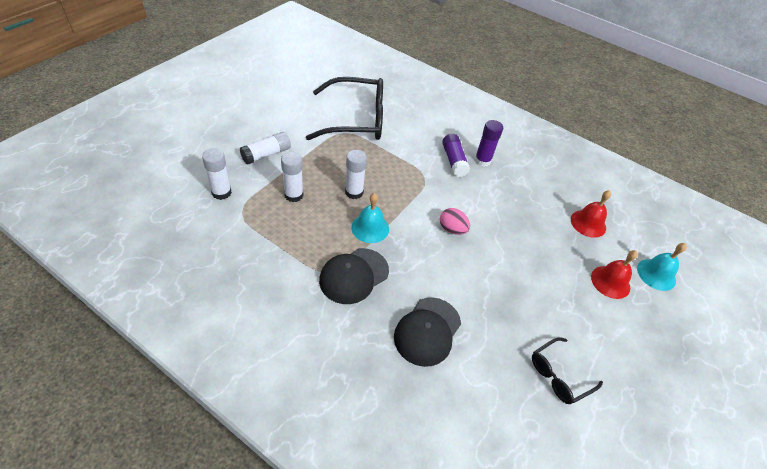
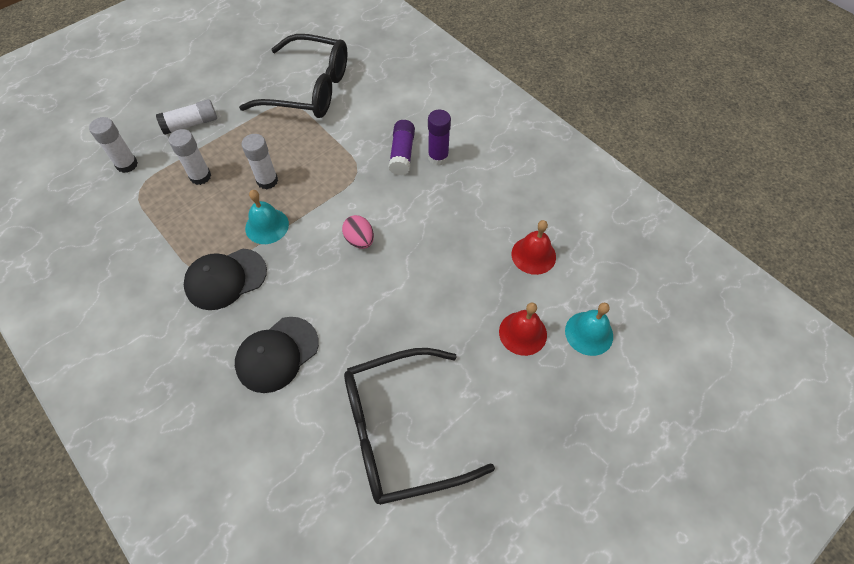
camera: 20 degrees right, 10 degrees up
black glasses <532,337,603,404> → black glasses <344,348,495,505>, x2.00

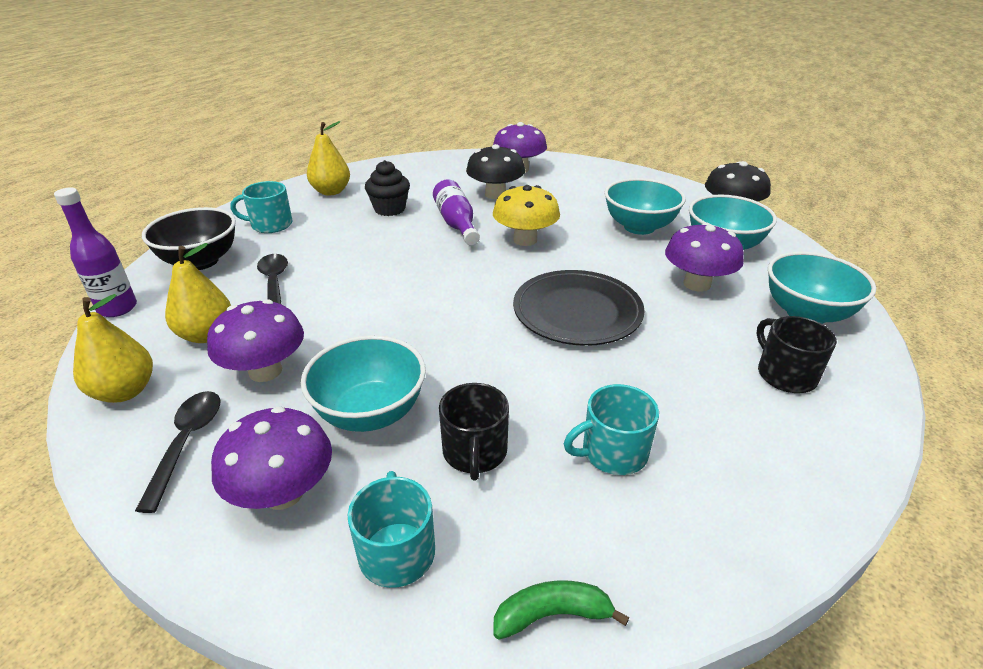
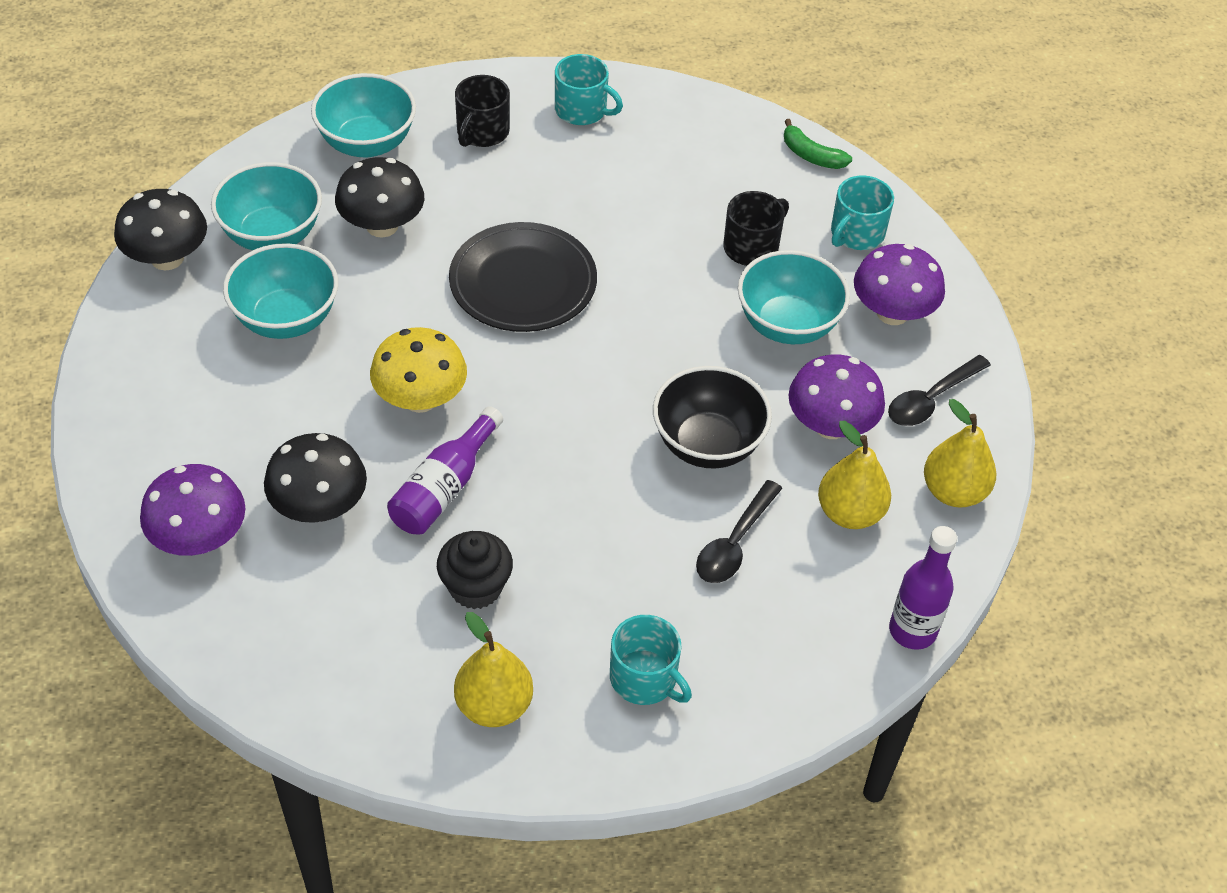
camera: 135 degrees left, 15 degrees up
purple mushroom <665,223,744,292> → black mushroom <335,157,424,238>
turquoise mug <564,384,659,475> → turquoise mug <555,54,623,125>, shifted
black bowl <142,207,236,270> → black bowl <653,366,772,468>, shifted

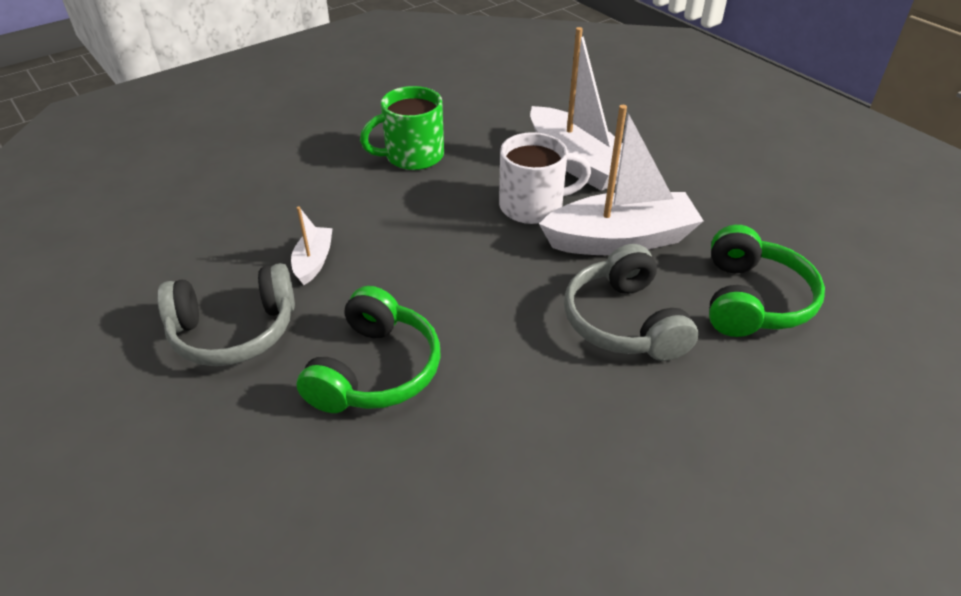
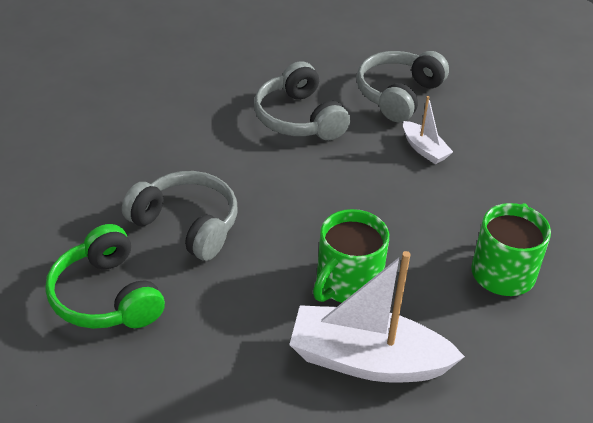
camera: 135 degrees right, 0 degrees up
green headphones <297,286,440,413> → grey headphones <254,61,350,140>
white mug <499,132,591,224> → green mug <313,209,389,302>
white boat <539,105,704,255> → -

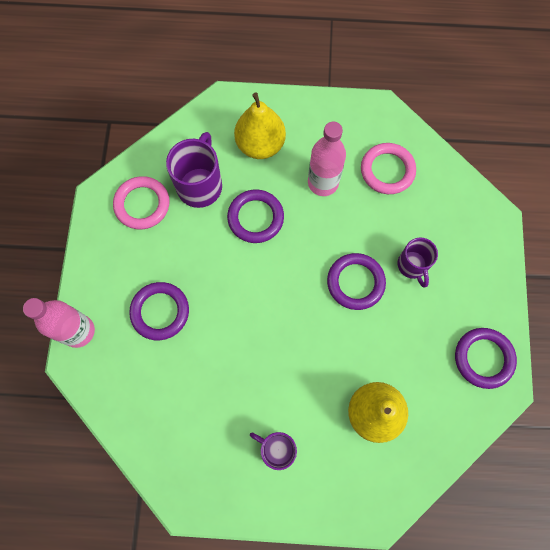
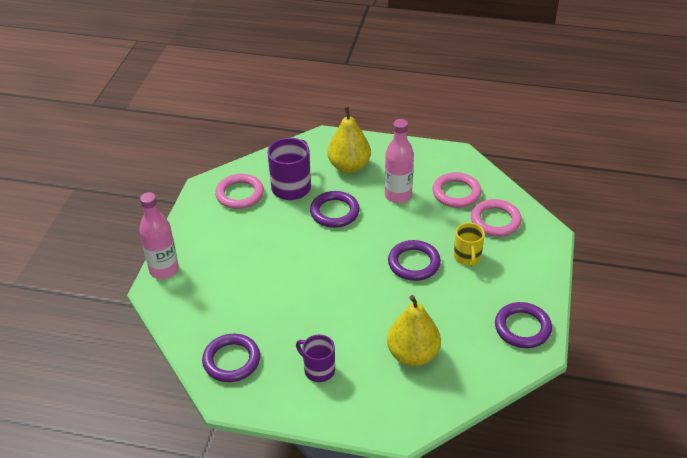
camera: 10 degrees right, 30 degrees down
purple ring <129,282,189,340> → purple ring <202,334,260,382>, shifted
purple mug <397,238,438,287> → yellow mug <454,223,485,267>
- → pink ring <471,199,522,237>

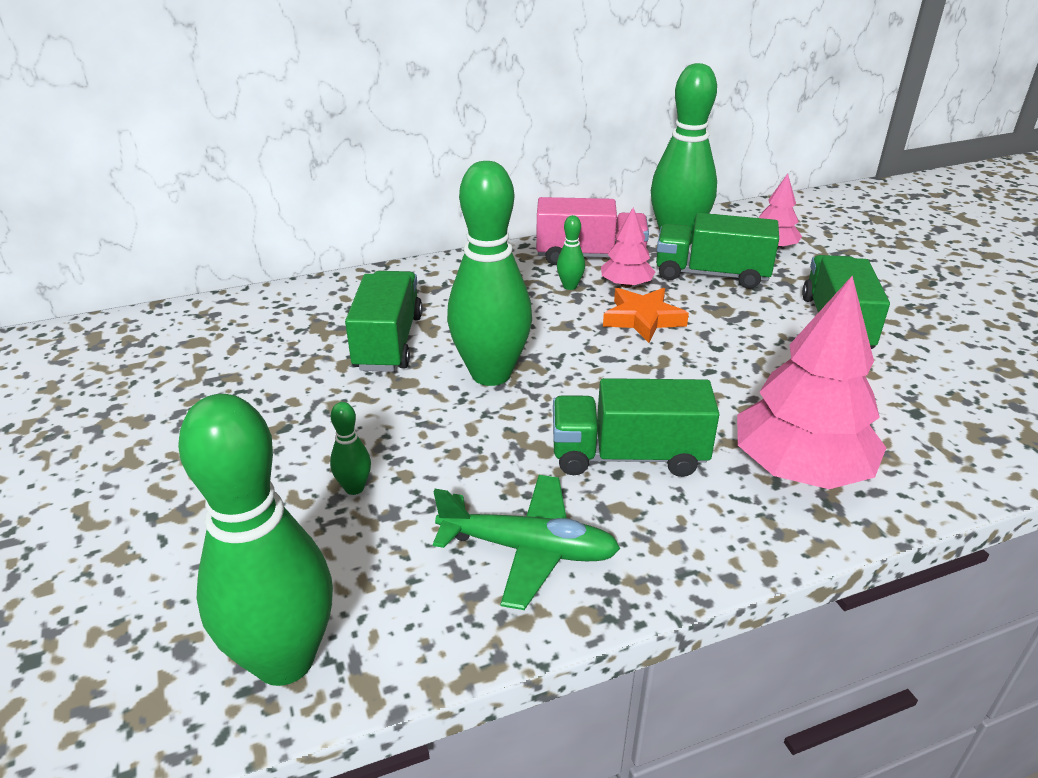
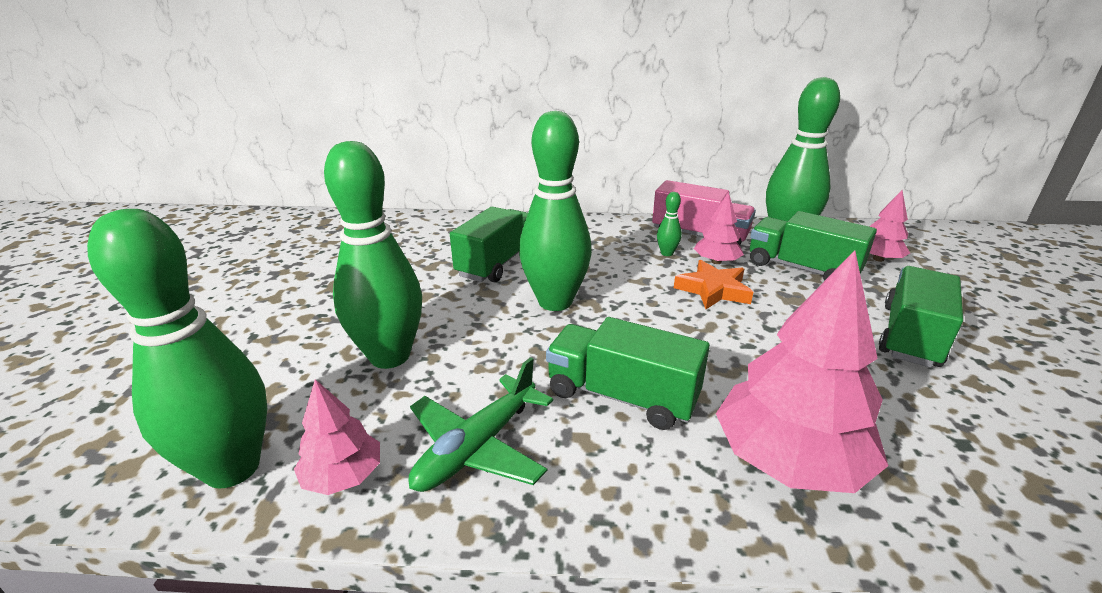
camera: 25 degrees right, 5 degrees down
- → pink tree <294,379,380,495>
green bowling pin <330,402,371,495> → green bowling pin <324,141,422,369>, x2.47
green plane <433,475,620,610> → green plane <409,357,553,492>, 90 degrees clockwise

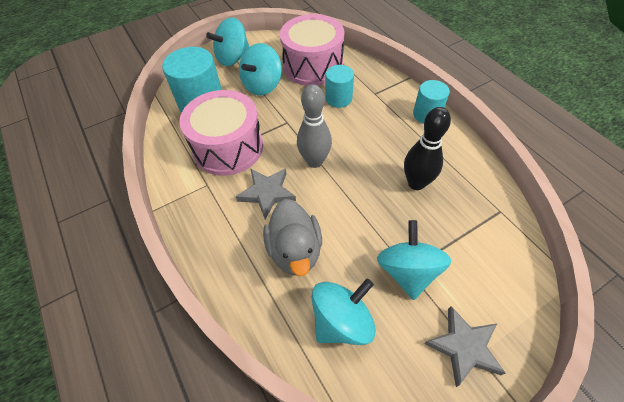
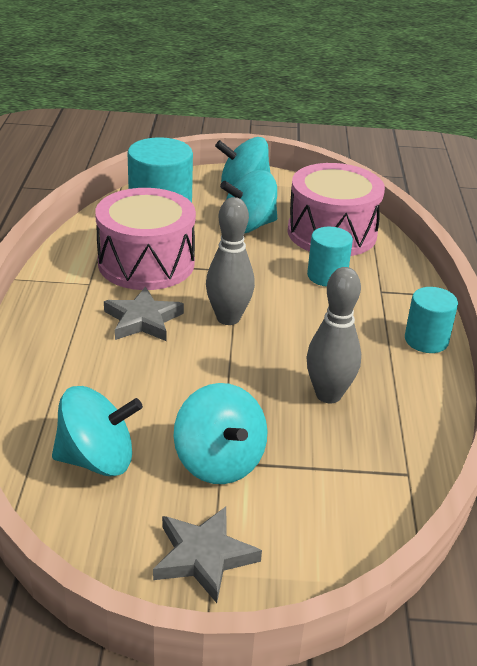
camera: 30 degrees right, 20 degrees down
turquoise spinning top <377,220,451,300> → turquoise spinning top <174,383,268,484>, 120 degrees clockwise
black bowling pin <404,107,451,190> → grey bowling pin <306,267,361,403>
grey duck <263,199,322,276> → -

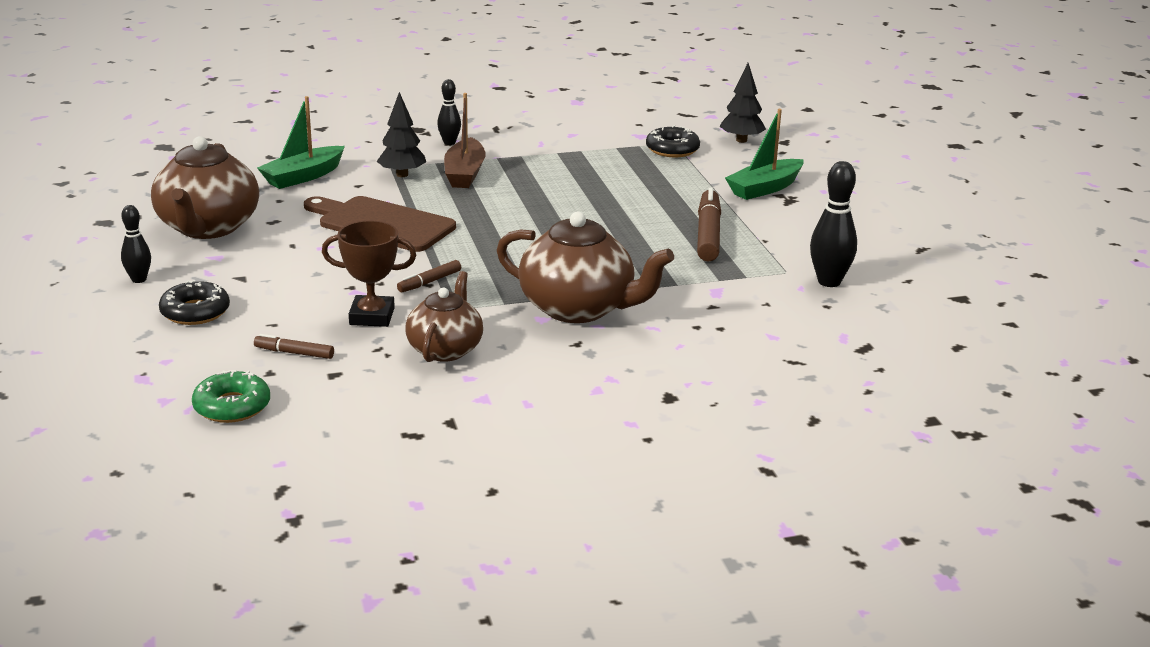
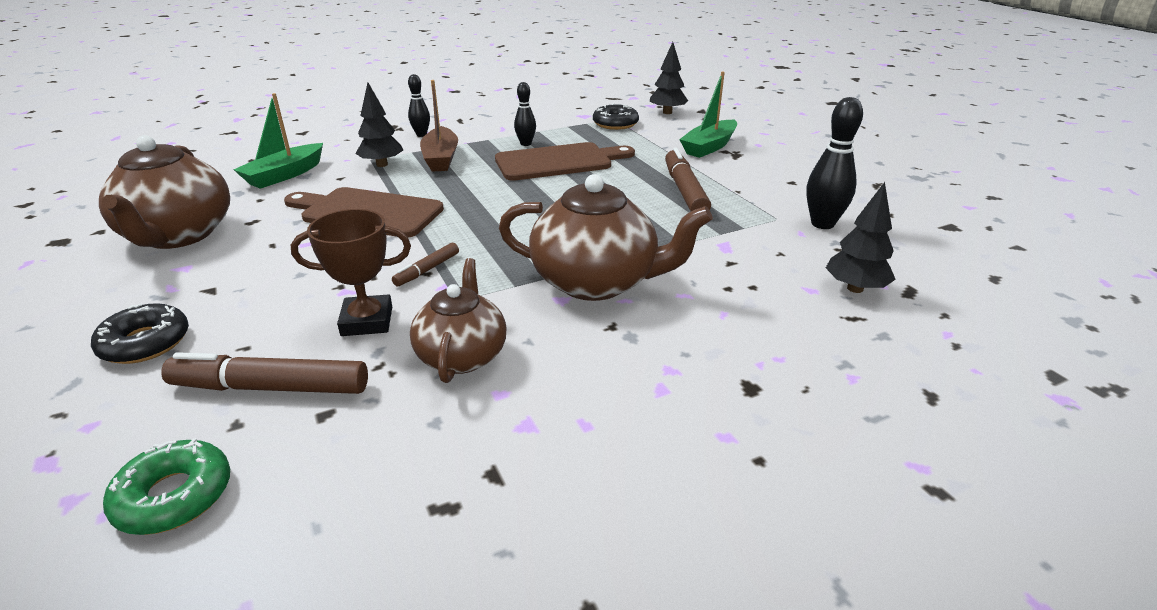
camera: 10 degrees left, 5 degrees up
brown marker <254,334,334,359> → brown marker <161,352,368,394>, x1.89
- → brown cutting board <495,142,635,181>
black bowling pin <121,205,151,283> → black bowling pin <514,82,536,146>, shifted
- → black tree <826,182,896,293>

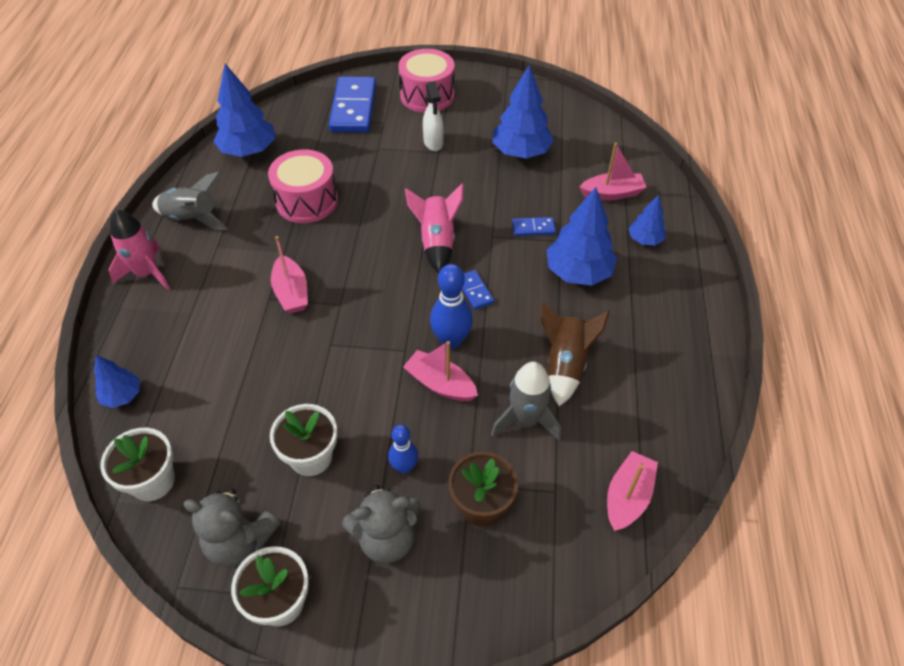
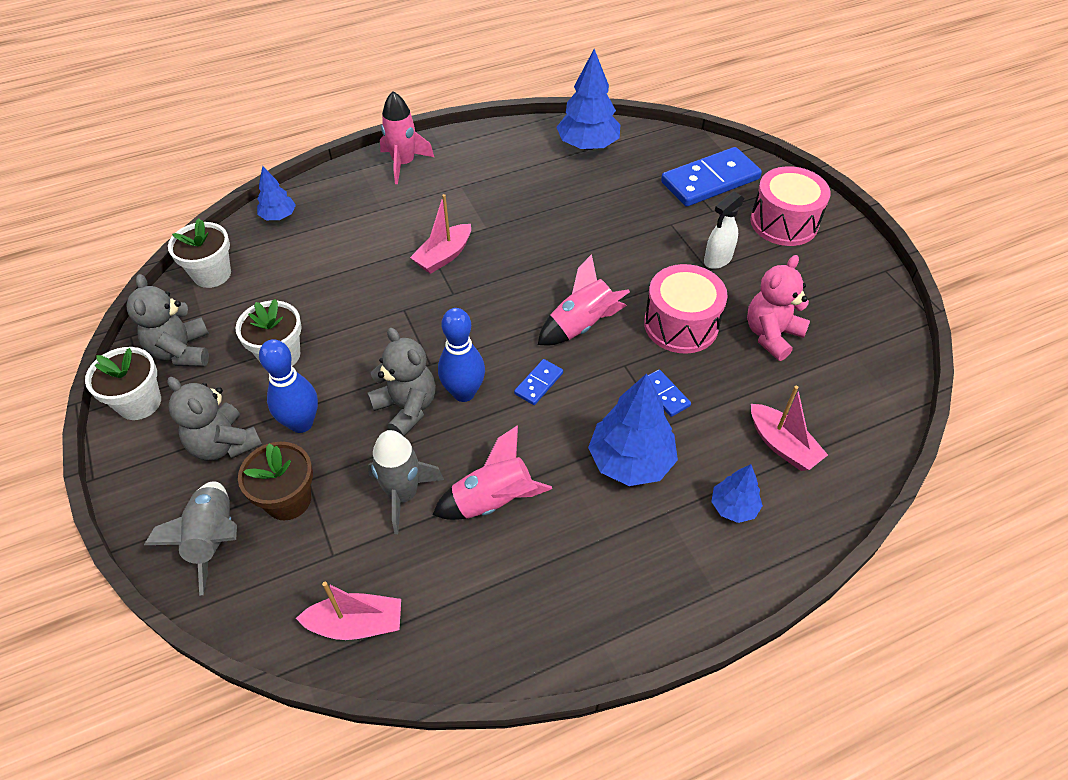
camera: 60 degrees right, 0 degrees up
grey rocket <152,172,228,230> → grey rocket <144,481,237,596>, shifted
blue bowling pin <388,424,418,474> → blue bowling pin <259,339,318,433>, x1.58
pink boat <403,341,478,401> → grey teddy bear <368,328,436,436>
brown rocket <541,301,610,406> → pink rocket <433,425,552,520>
pink drum <268,150,338,223> → pink drum <644,264,728,354>, shifted
blue tree <492,65,554,158> → pink teddy bear <747,255,810,361>

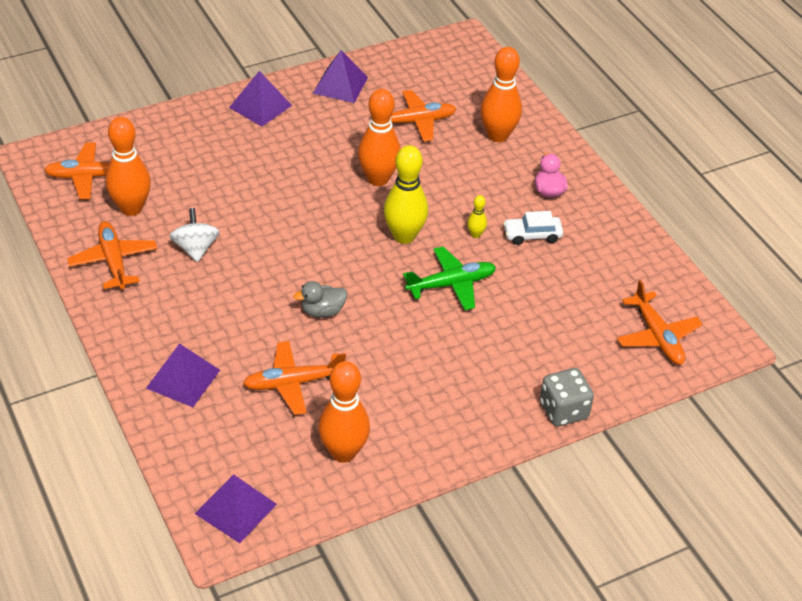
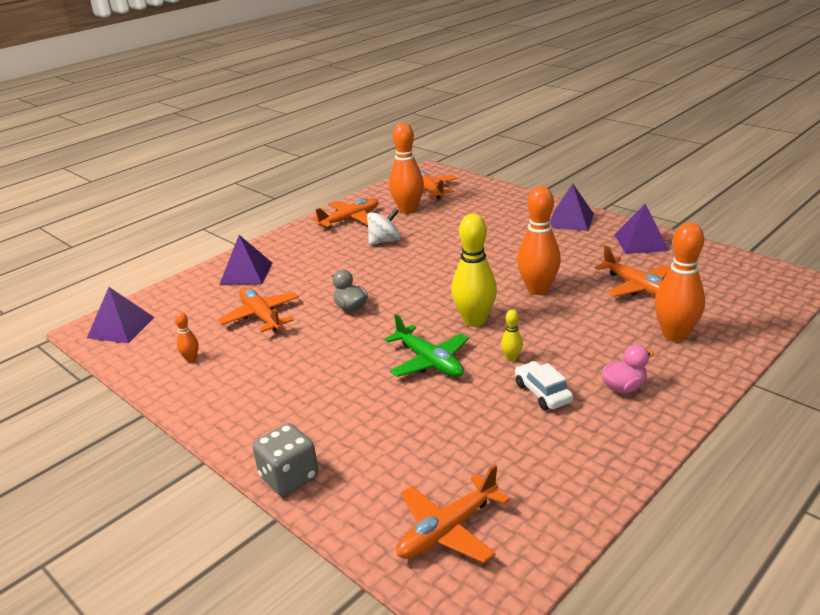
camera: 75 degrees right, 15 degrees down
orange bowling pin <318,361,370,463> → orange bowling pin <175,312,198,362>, x0.45

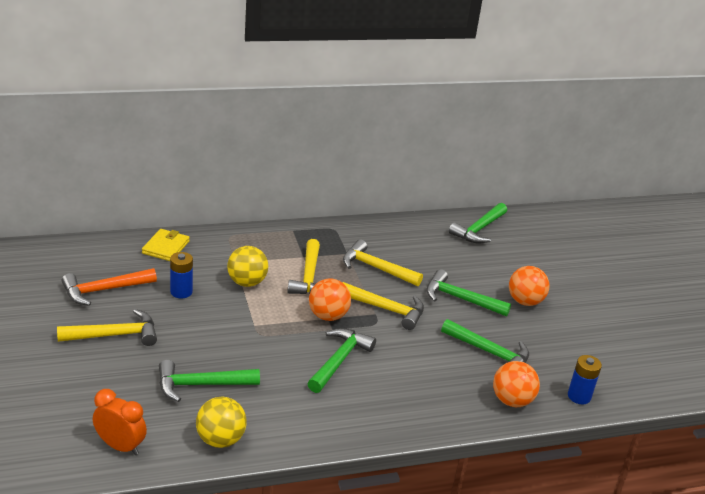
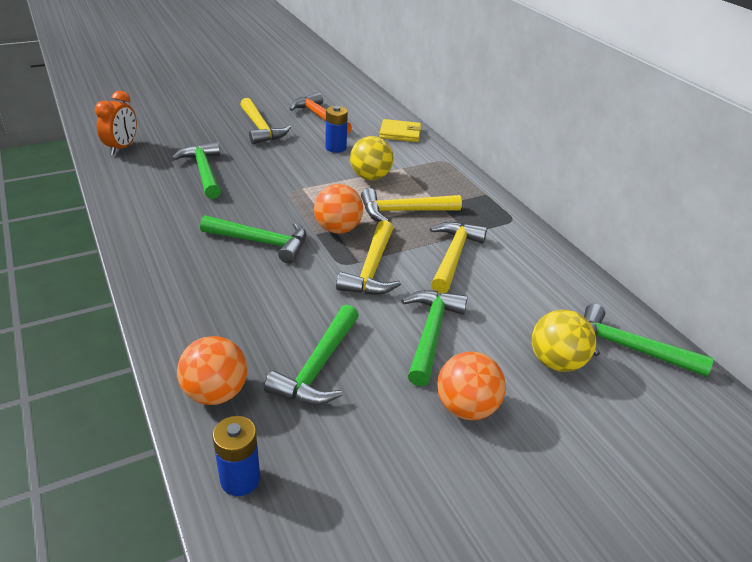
camera: 80 degrees right, 5 degrees up
yellow ball <196,397,247,448> → yellow ball <532,310,596,372>, shifted

